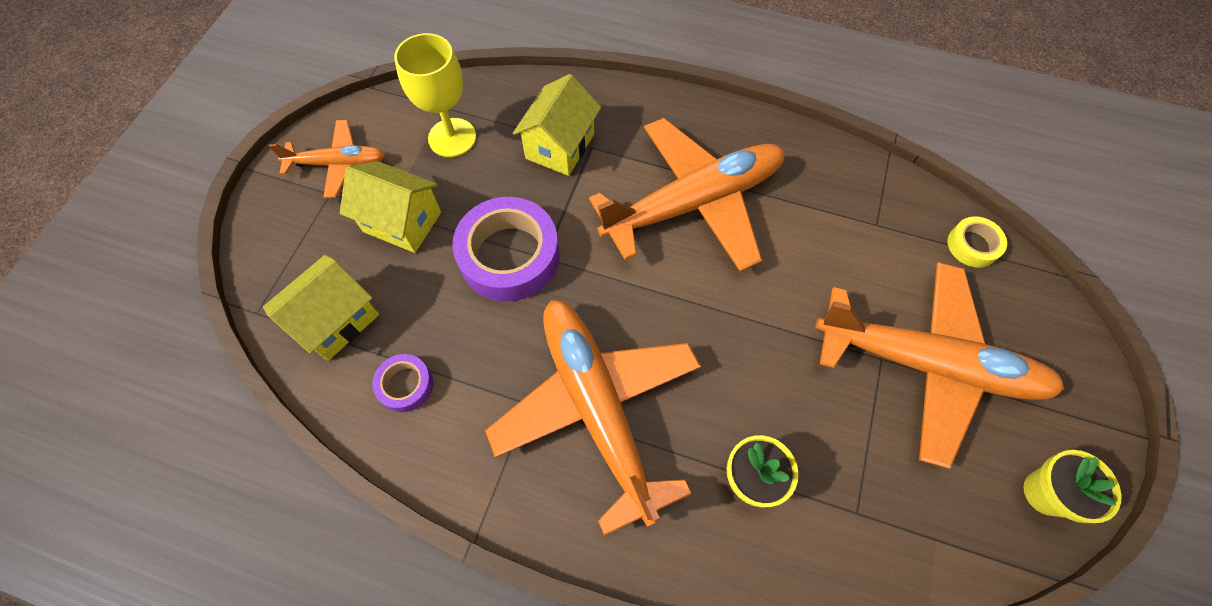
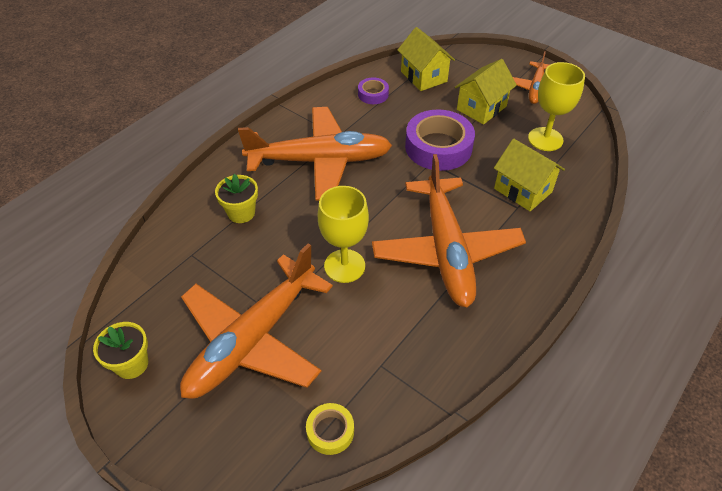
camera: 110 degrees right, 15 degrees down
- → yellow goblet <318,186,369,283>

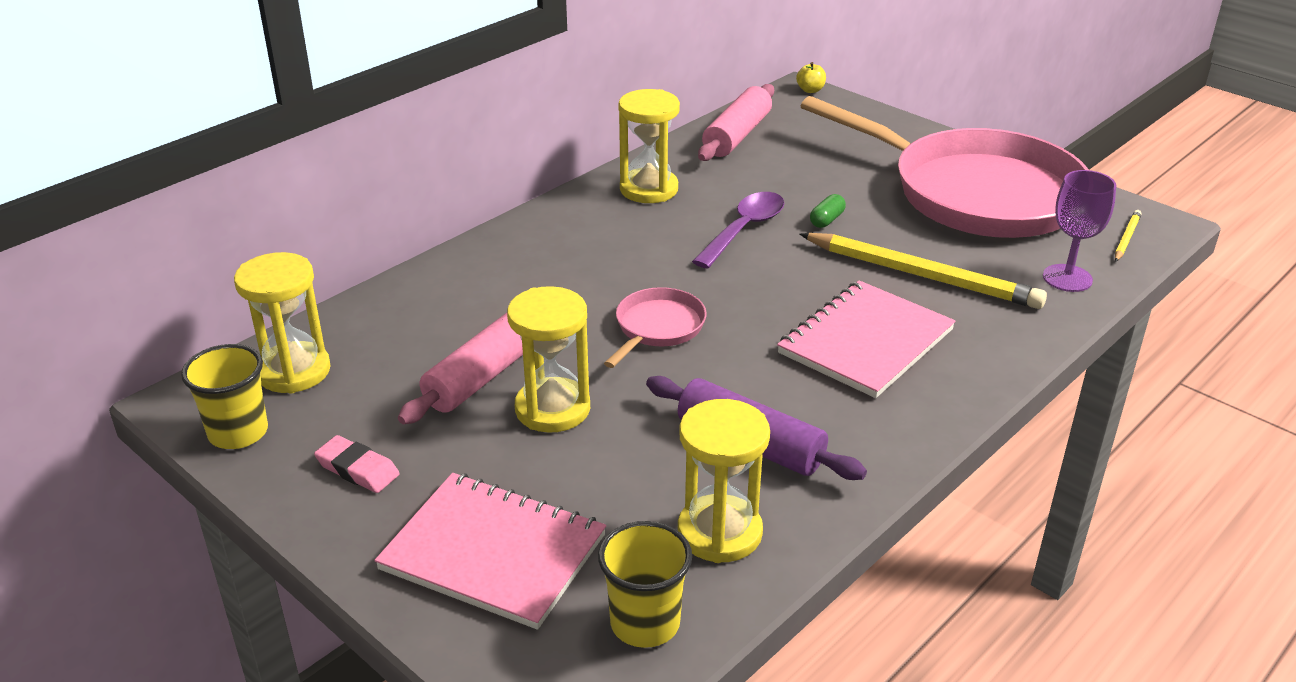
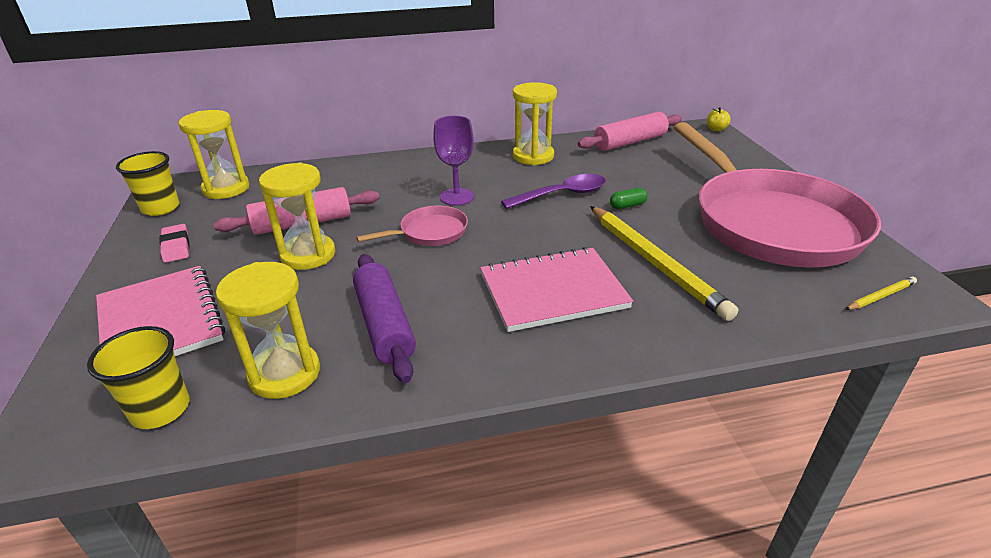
camera: 35 degrees right, 0 degrees up
purple goblet <1043,170,1116,292> → purple goblet <433,116,474,206>, shifted

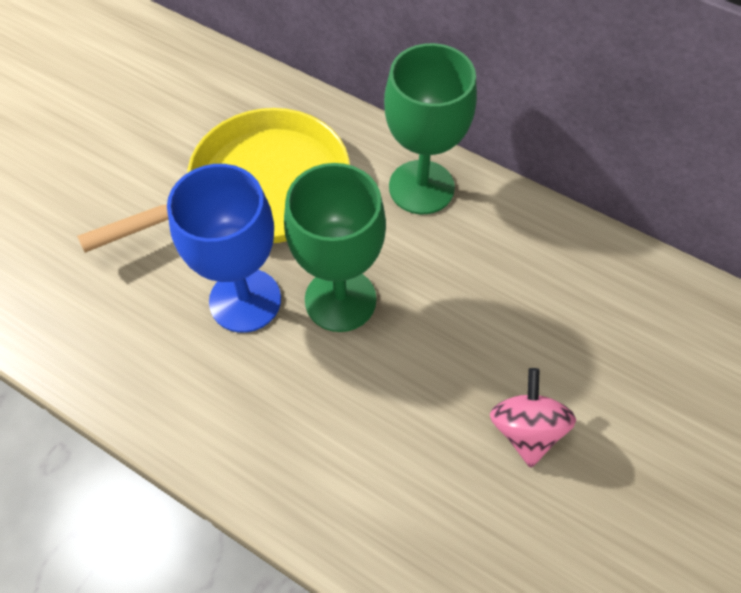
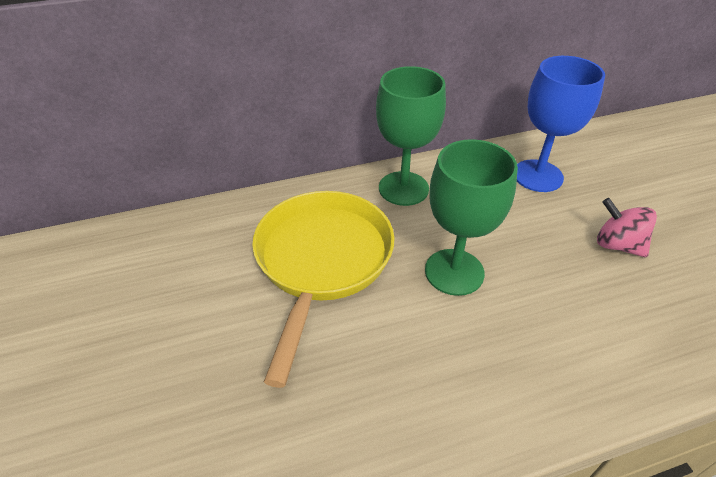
camera: 50 degrees left, 15 degrees down
blue goblet <167,164,281,333> → blue goblet <517,56,605,192>, shifted

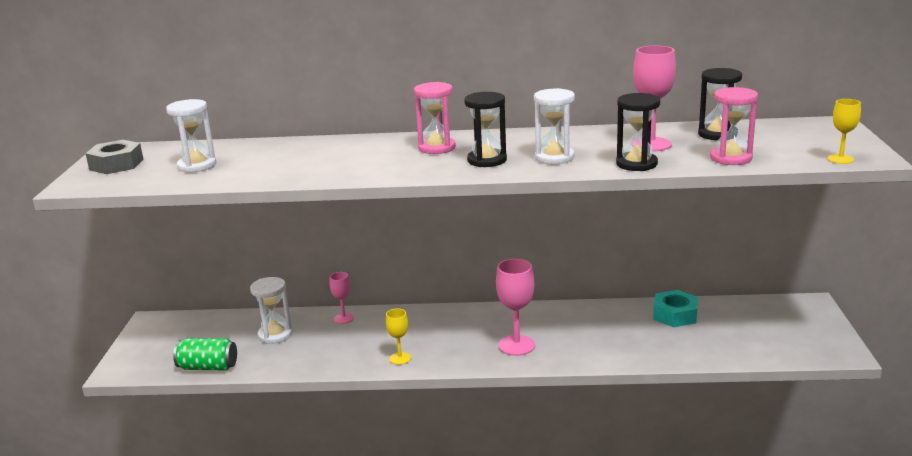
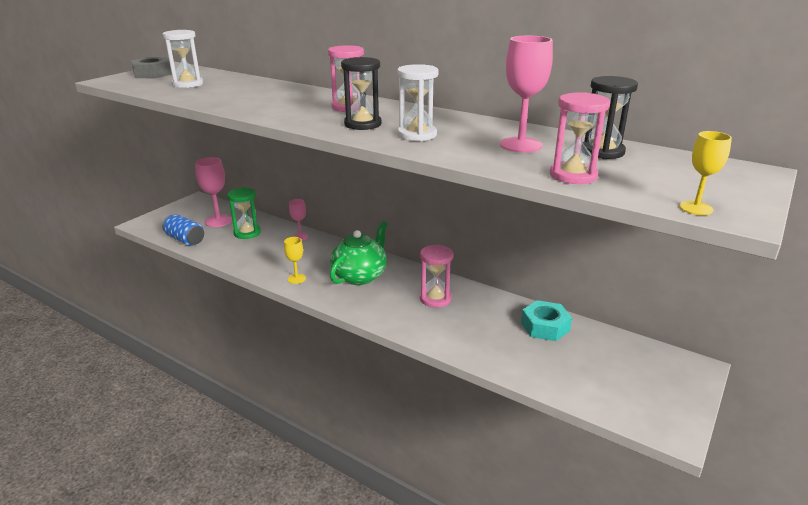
camera: 30 degrees right, 5 degrees up
green can <173,338,237,370> → blue can <162,215,204,246>
pink goblet <496,259,535,356> → pink goblet <195,157,232,227>, shifted
white hourglass <250,277,293,344> → green hourglass <227,187,261,239>
- → green teapot <330,221,388,285>
- → pink hourglass <420,245,454,308>
black hourglass <616,93,660,171> → -

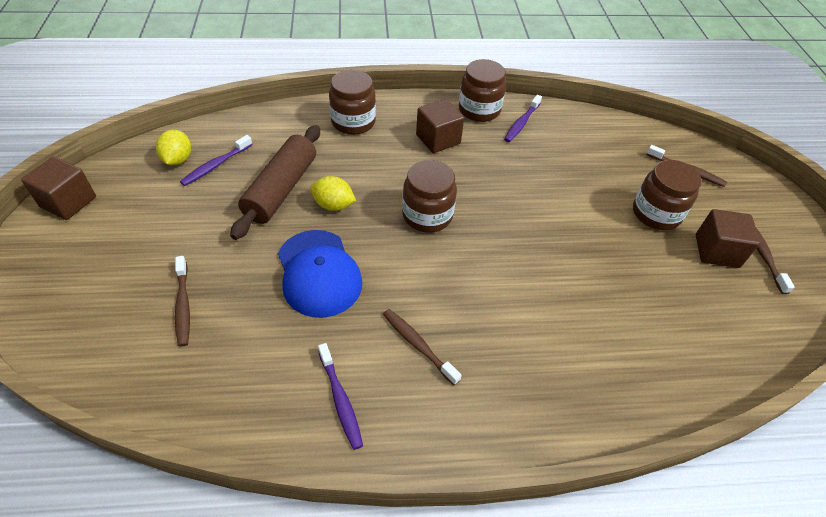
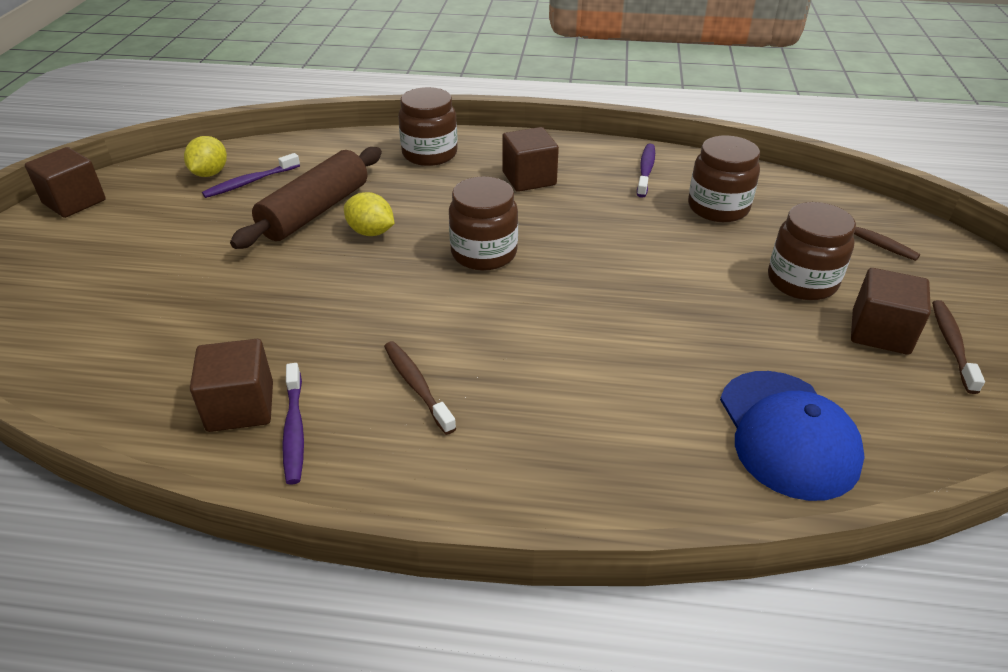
camera: 15 degrees right, 10 degrees down
- → brown cube <190,339,273,432>
purple toothbrush <504,95,542,142> → purple toothbrush <637,144,655,198>, 150 degrees clockwise
brown jar <459,59,506,122> → brown jar <688,135,760,222>, shifted
blue cap <278,230,362,318> → blue cap <720,371,865,501>, shifted
brown toothbrush <175,256,190,347> → -

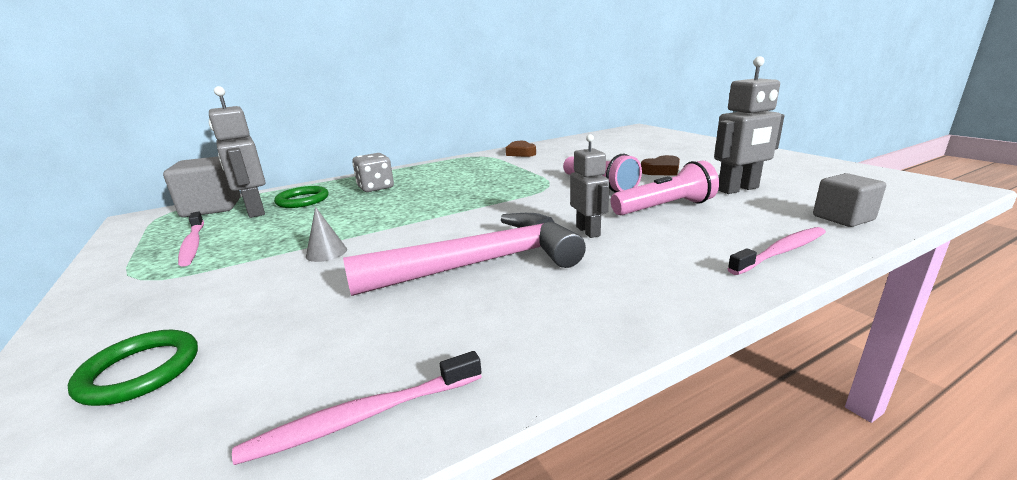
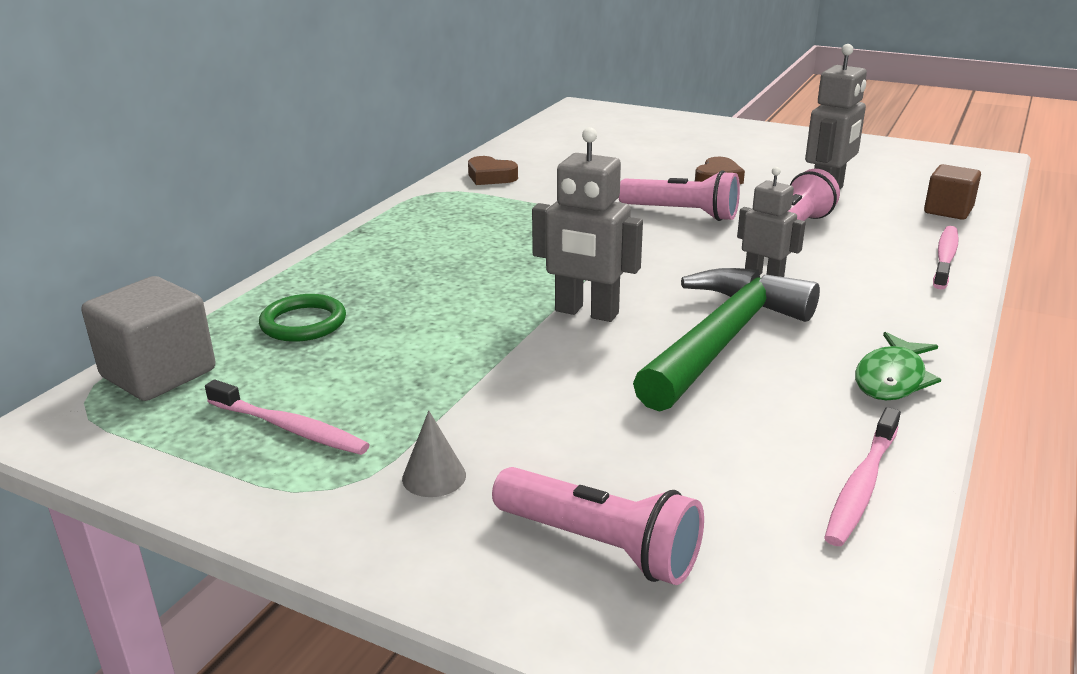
camera: 35 degrees left, 5 degrees up
grey cone <306,207,347,262> → grey cone <402,411,466,497>, shifted
green ring <68,330,198,406> → pink flashlight <492,467,704,585>
grey robot <209,86,265,218> → grey robot <532,127,643,322>, shifted
pink hammer <343,213,586,296> → green hammer <633,268,820,412>
- → green fish <855,332,941,400>
grey cube <813,173,886,227> → brown cube <924,164,981,220>
grey dice <352,153,394,192> → -

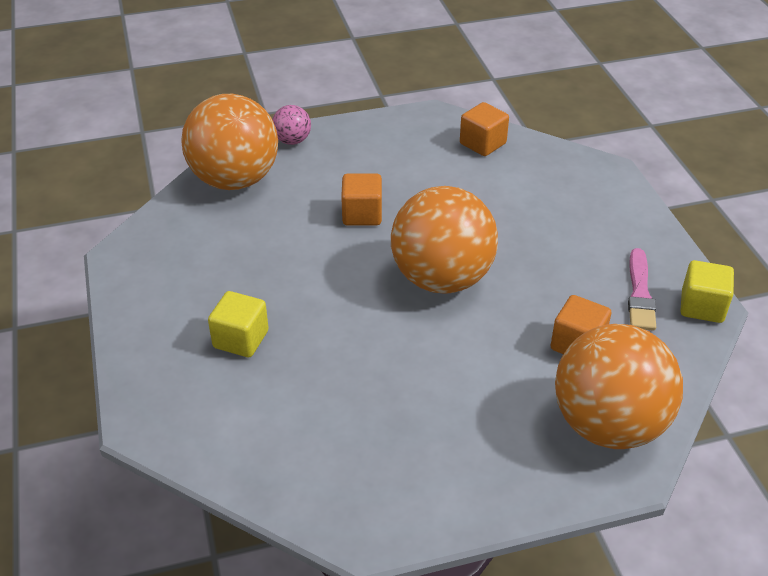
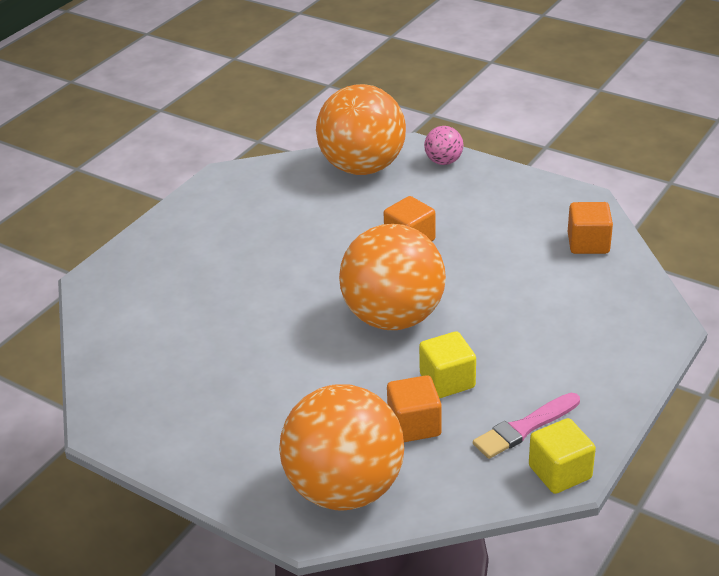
camera: 50 degrees right, 5 degrees down
yellow cube <208,291,269,357> → yellow cube <419,331,476,398>, shifted

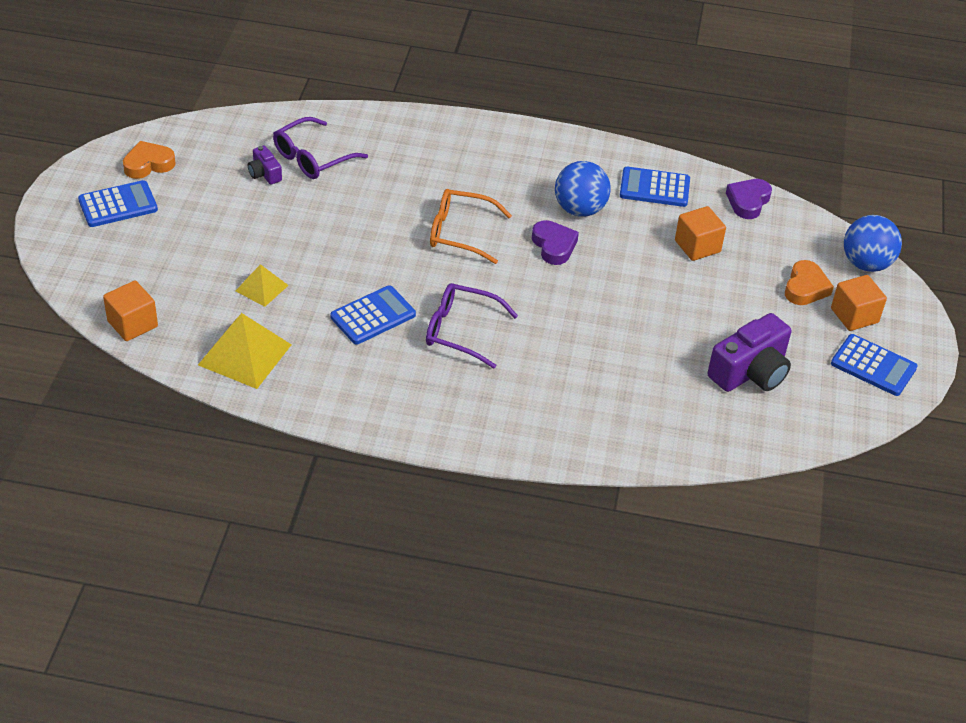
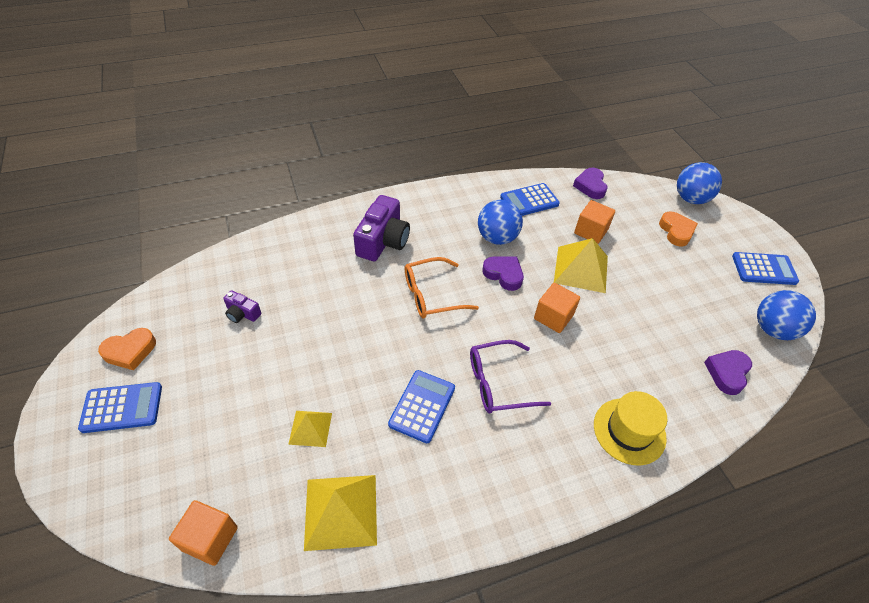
camera: 30 degrees left, 5 degrees up
blue calculator <78,180,158,227> → blue calculator <78,382,162,433>, 45 degrees clockwise
orange heart <123,141,176,179> → orange heart <98,328,156,370>, 150 degrees counterclockwise
purple camera <708,313,791,392> → purple camera <353,195,410,262>, shifted
orange cube <831,275,887,331> → orange cube <534,283,580,333>, shifted
- → yellow pyramid <554,238,608,293>
- → yellow hat <594,391,667,465>
- → purple heart <704,350,752,395>
- → blue ball <757,290,816,340>
purple glasses <273,117,368,179> → -

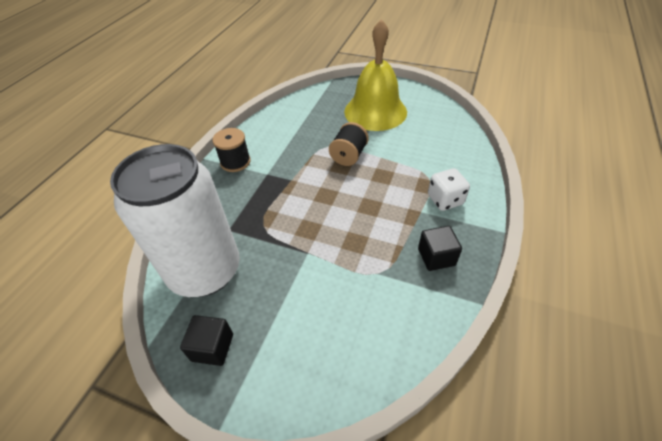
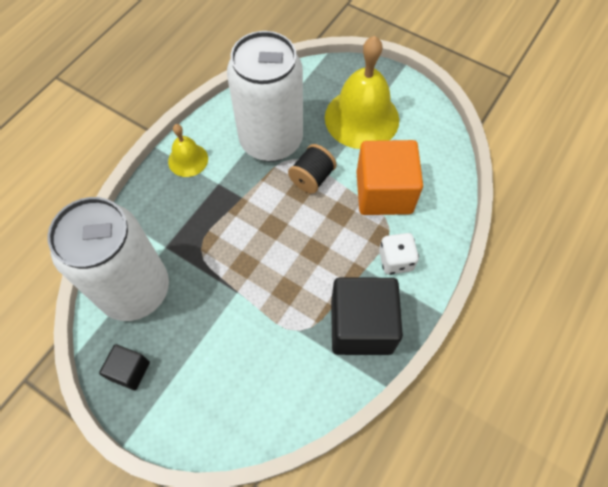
camera: 10 degrees right, 15 degrees up
black spool <212,128,251,172> → yellow bell <168,124,208,177>
- → white can <227,31,303,162>
black cube <418,226,462,271> → black cube <331,278,403,355>, x1.98
- → orange cube <356,140,423,215>

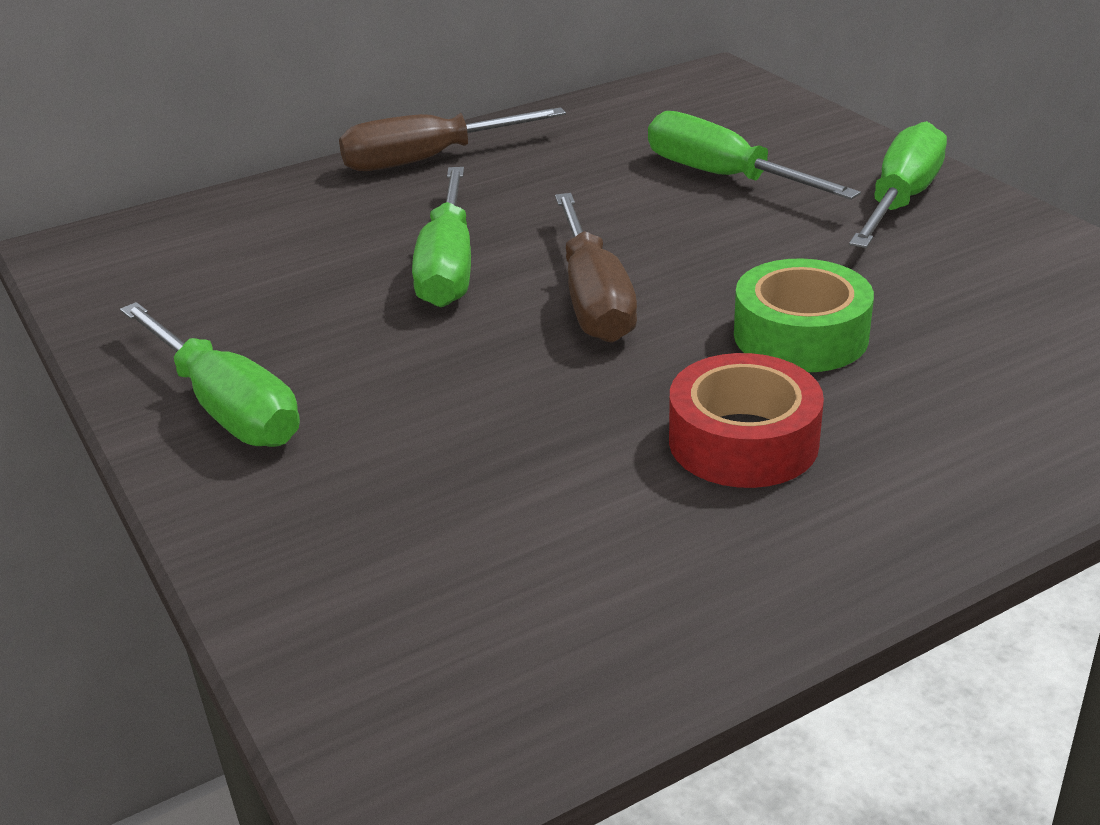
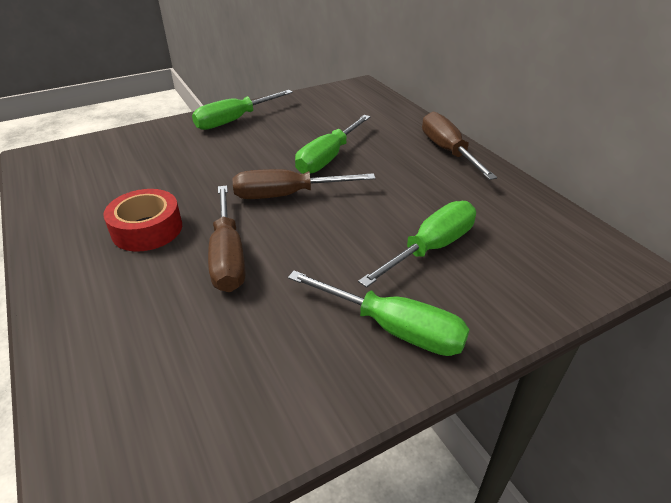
camera: 90 degrees right, 5 degrees up
green tape <734,258,874,372> → brown screwdriver <208,186,246,292>
green screwdriver <412,167,471,307> → green screwdriver <295,115,370,174>, 60 degrees counterclockwise

